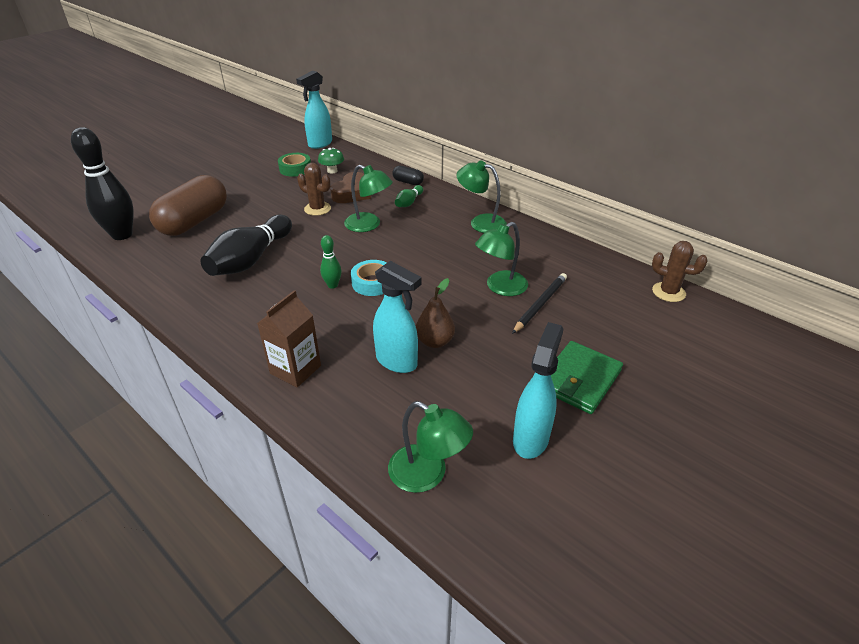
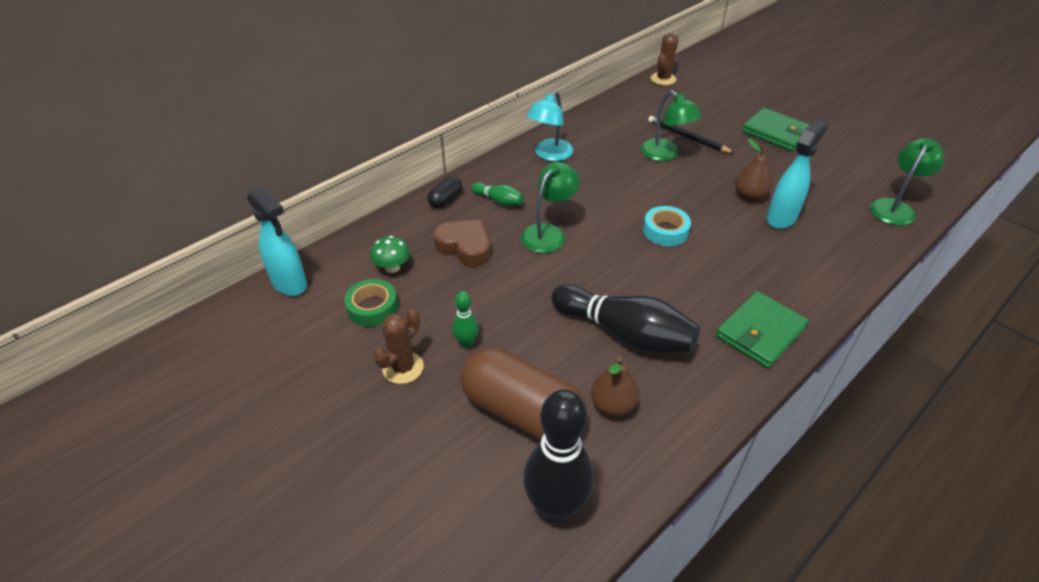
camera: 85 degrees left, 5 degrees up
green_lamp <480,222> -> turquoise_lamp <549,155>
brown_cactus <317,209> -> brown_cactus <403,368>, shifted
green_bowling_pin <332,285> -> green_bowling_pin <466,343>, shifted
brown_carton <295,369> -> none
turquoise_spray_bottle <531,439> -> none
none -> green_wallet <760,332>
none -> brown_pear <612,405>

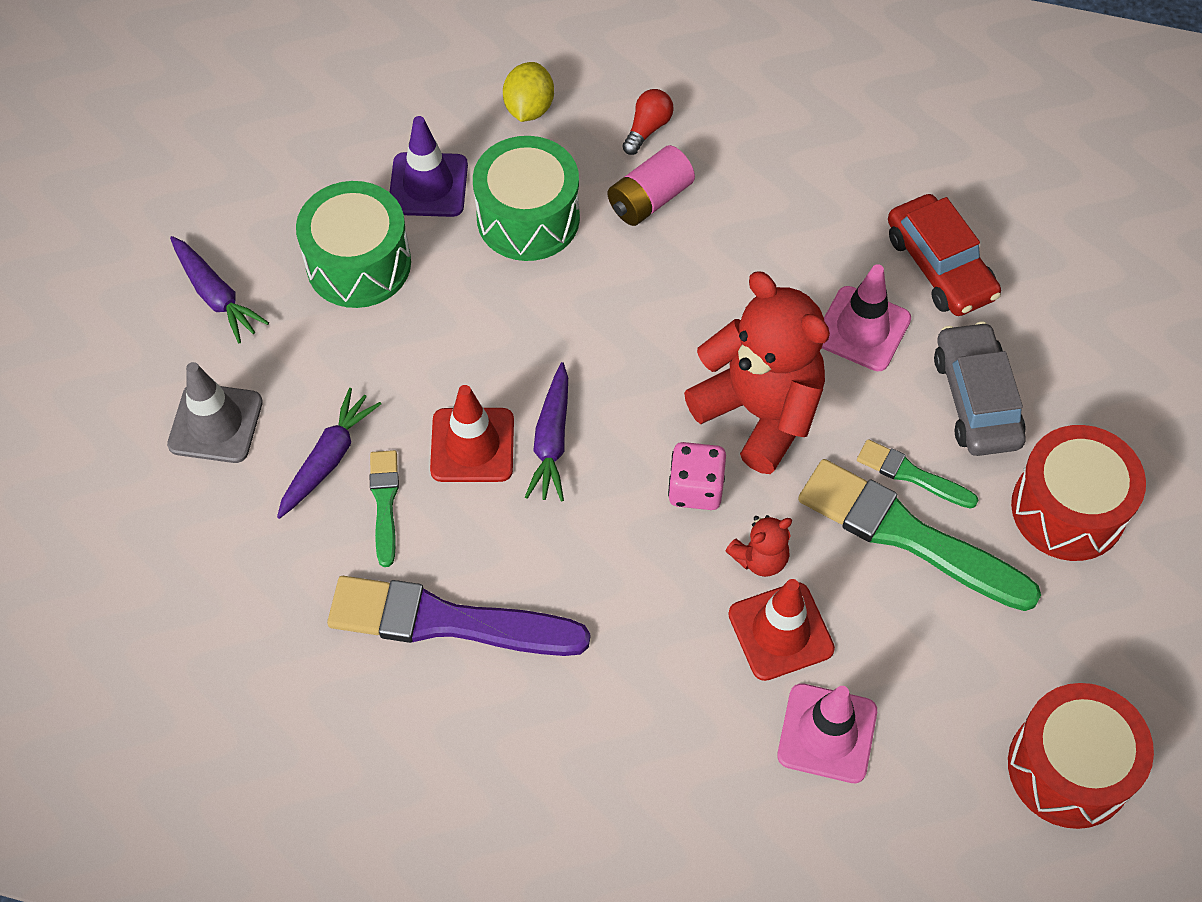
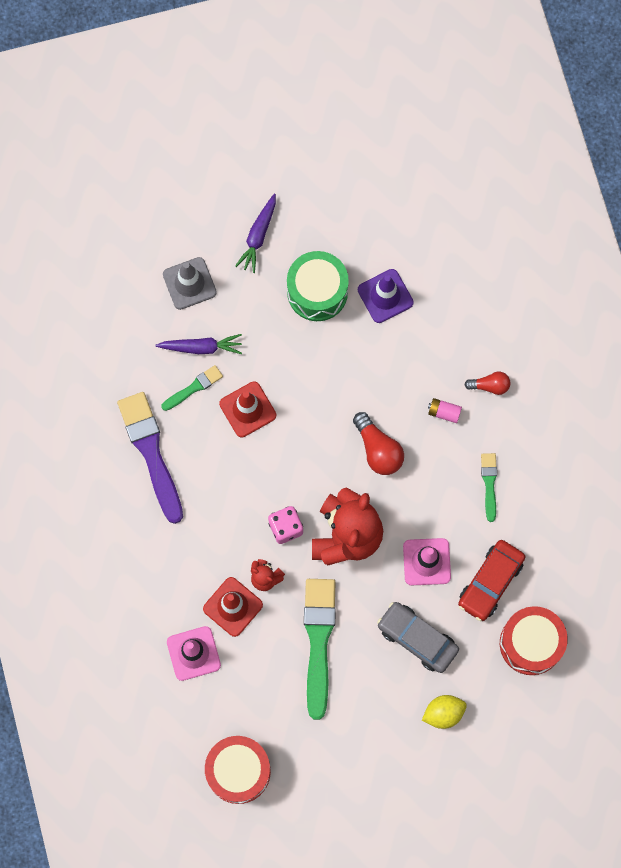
camera: 60 degrees right, 15 degrees up
yellow_lemon <529,108> -> yellow_lemon <443,713>, shifted
green_drum <528,218> -> none
pink_battery <650,199> -> pink_battery <444,412>, x0.64
grey_car <976,399> -> grey_car <417,638>, 105 degrees counterclockwise
purple_carrot <552,440> -> none
red_drum <1068,509> -> red_drum <531,643>, shifted
green_brush <911,475> -> green_brush <489,484>, shifted
none -> red_light_bulb <378,450>

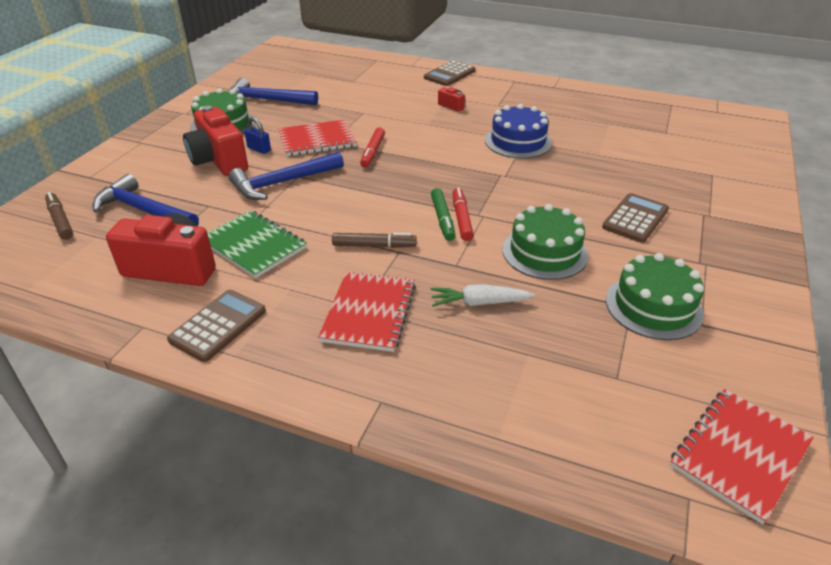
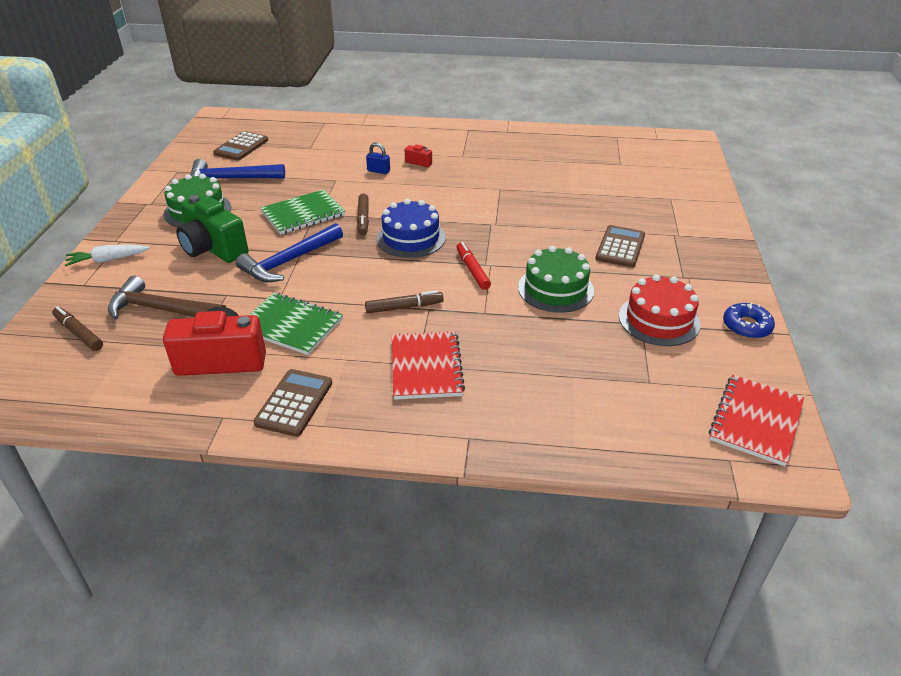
camera: 15 degrees left, 0 degrees up
brown_calculator <450,74> -> brown_calculator <241,147>, shifted
blue_cake <518,142> -> blue_cake <411,238>, shifted
red_camera <219,161> -> green_camera <213,248>
blue_padlock <259,149> -> blue_padlock <378,171>, shifted
red_notebook <317,140> -> green_notebook <303,214>
red_marker <373,152> -> brown_marker <363,219>
blue_hammer <144,211> -> brown_hammer <162,310>
green_marker <443,219> -> none
green_cake <653,306> -> red_cake <659,320>
white_carrot <479,303> -> white_carrot <107,260>, shifted
none -> blue_donut <746,326>

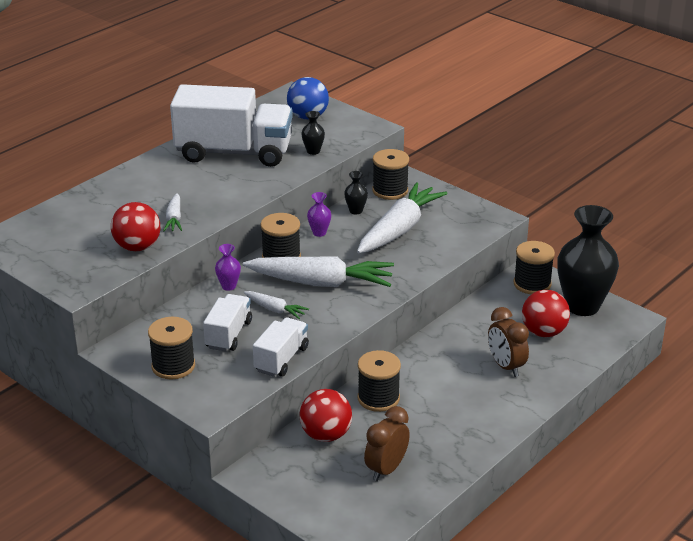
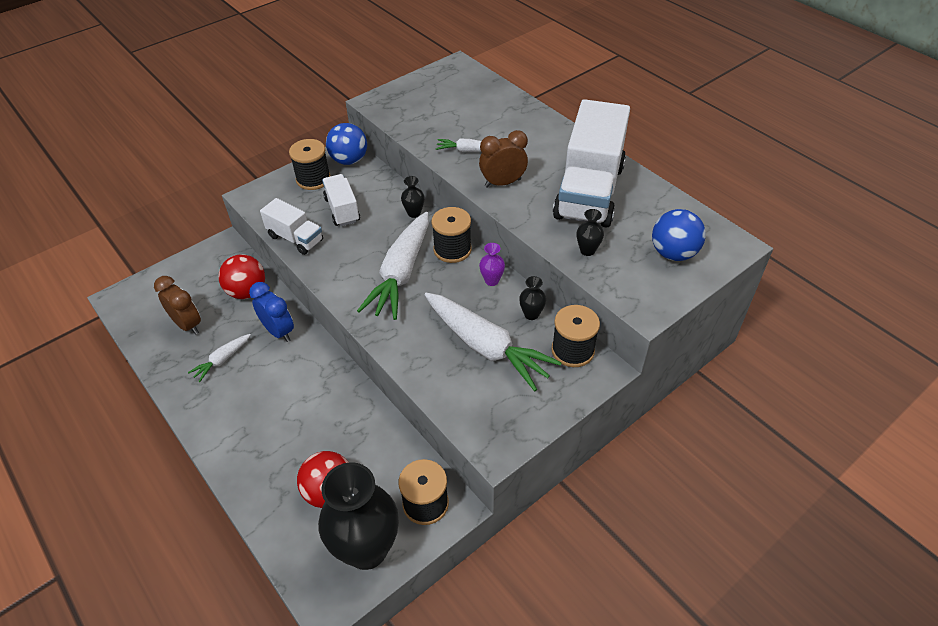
camera: 100 degrees right, 15 degrees up
red_ball <137,247> -> none
purple_vase <228,286> -> black_vase <414,213>
white_carrot <275,310> -> white_carrot <222,360>, shifted
white_truck <228,335> -> white_truck <342,210>, 135 degrees counterclockwise
brown_clock <506,366> -> brown_clock <502,183>, shifted
black_spool <378,398> -> blue_clock <278,331>
none -> blue_ball <349,160>

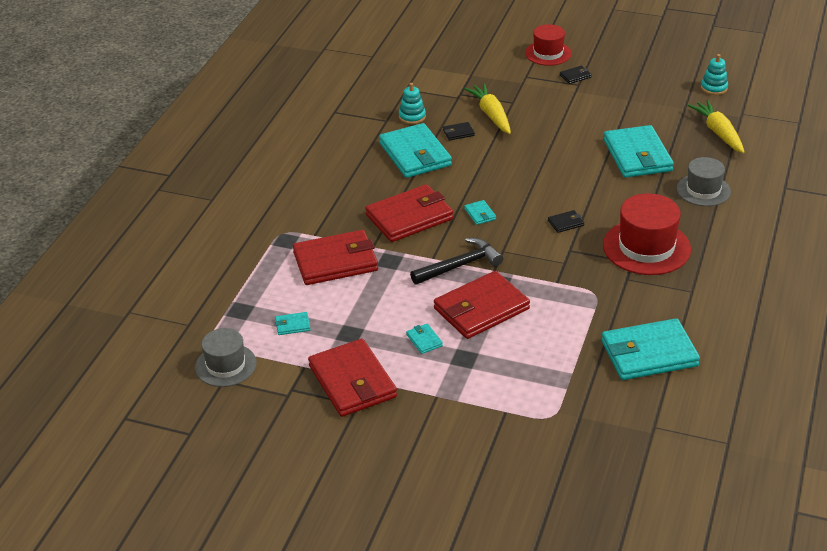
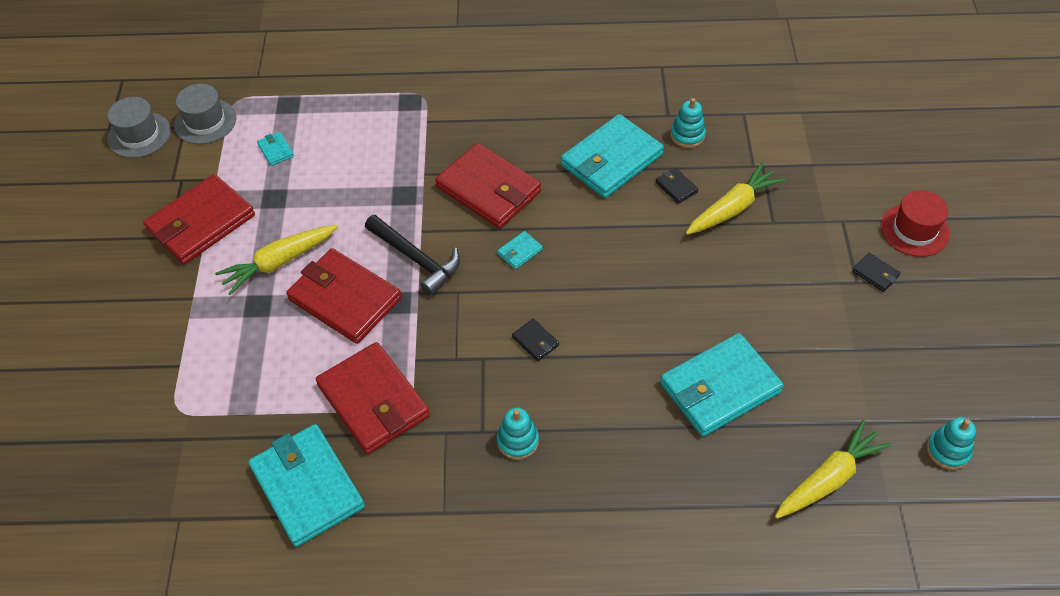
camera: 70 degrees right, 15 degrees up
grey_hat <703,190> -> grey_hat <139,135>, shifted
red_hat <646,247> -> turquoise_stacking_toy <517,441>
red_wallet <336,261> -> red_wallet <373,401>, shifted
turquoise_wallet <424,340> -> yellow_carrot <278,263>

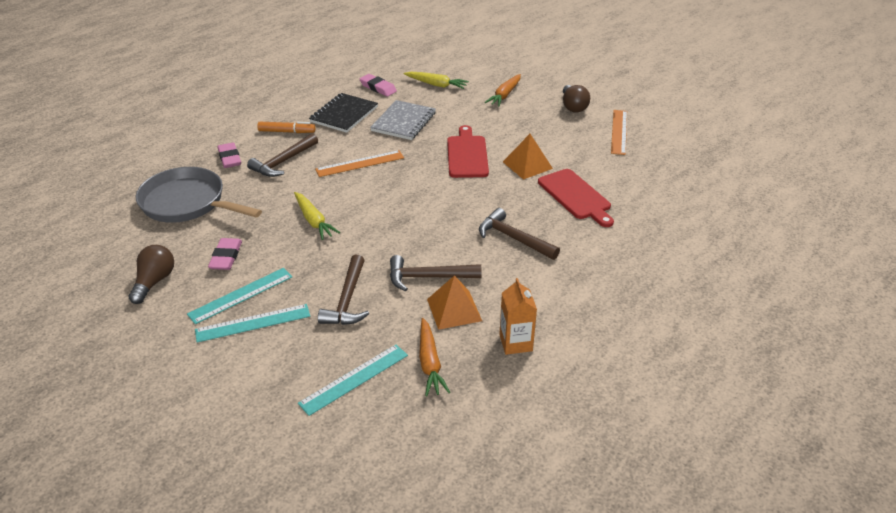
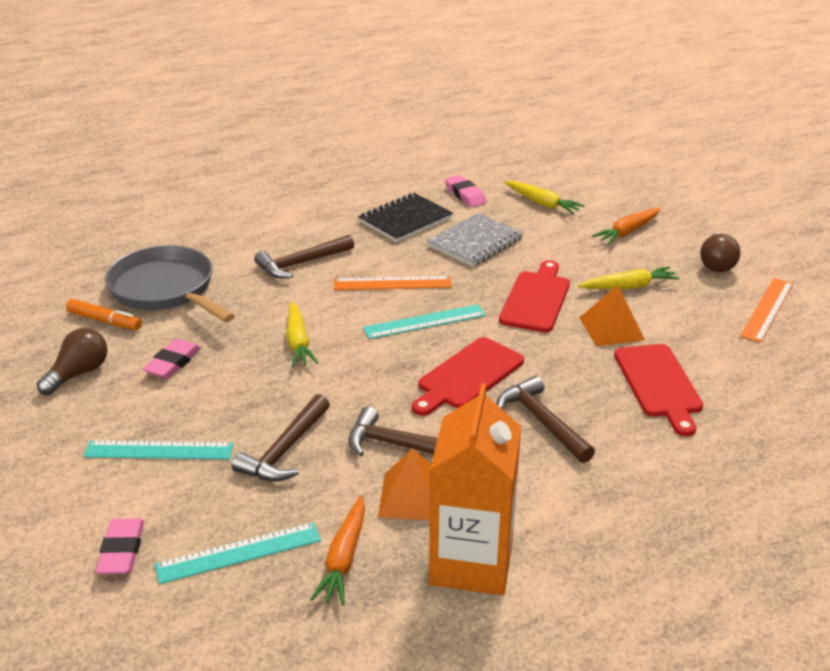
camera: 20 degrees right, 5 degrees down
orange_marker <287,132> -> orange_marker <104,321>, shifted
pink_eraser <229,158> -> pink_eraser <122,551>, shifted
turquoise_ruler <241,295> -> turquoise_ruler <424,322>, shifted
orange_carton <515,343> -> orange_carton <471,562>, x1.85
none -> yellow_carrot <629,287>
none -> red_cutting_board <467,376>

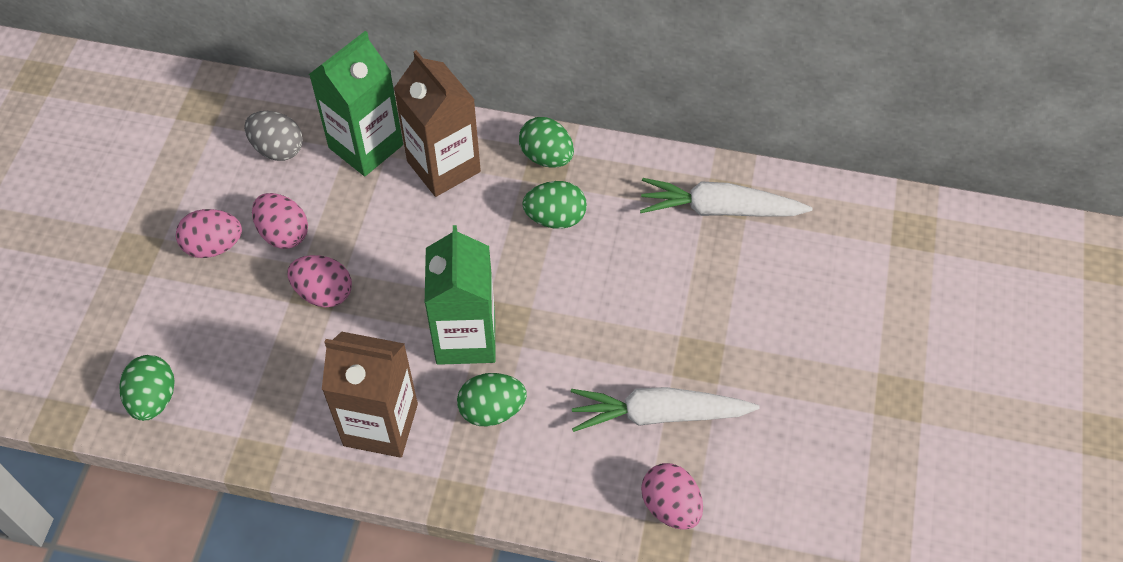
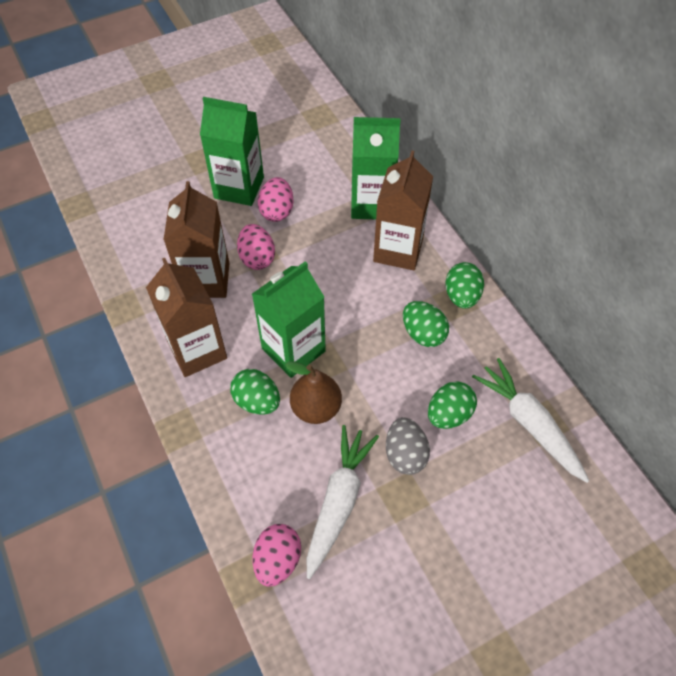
camera: 50 degrees right, 0 degrees up
grey_egg <278,149> -> grey_egg <405,454>, shifted
pink_egg <214,246> -> green_carton <239,187>
green_egg <154,398> -> green_egg <449,414>, shifted
white_carrot <658,414> -> white_carrot <338,501>, 60 degrees clockwise
none -> brown_carton <206,280>
none -> brown_pear <316,408>

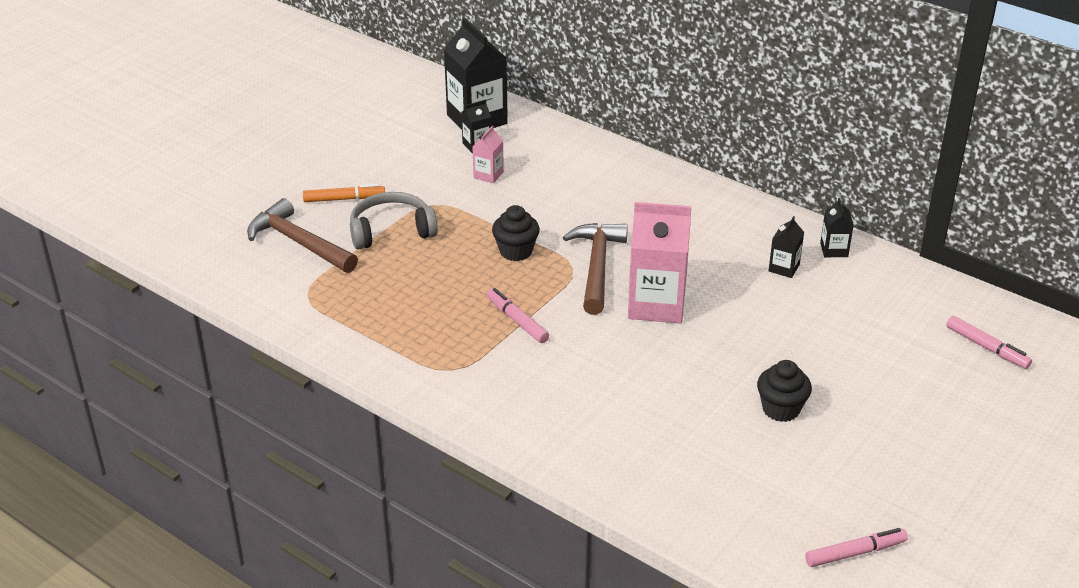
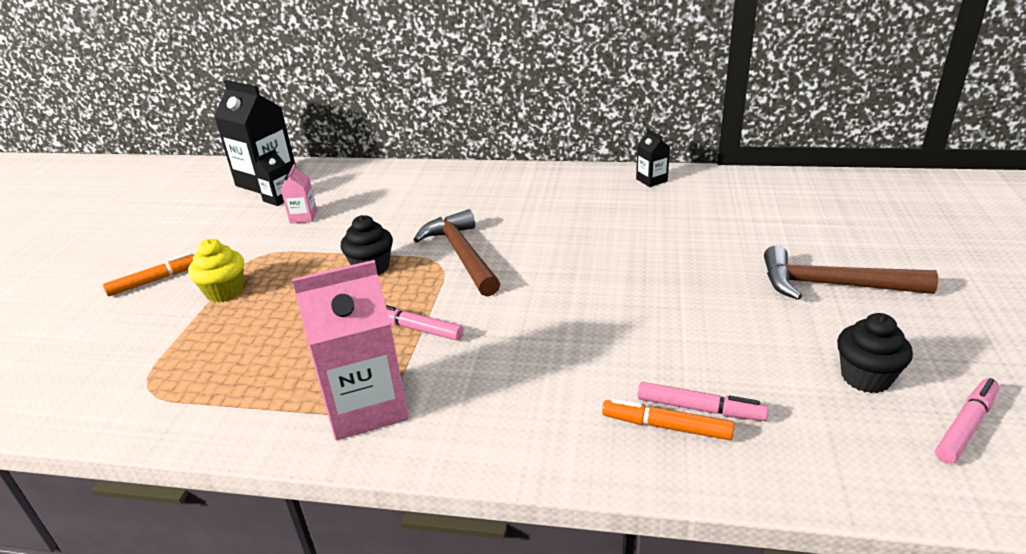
camera: 25 degrees left, 5 degrees down
grey_headphones <391,231> -> yellow_cupcake <225,292>
brown_hammer <299,242> -> brown_hammer <833,285>, shifted
pink_carton <656,304> -> pink_carton <366,406>, shifted
black_carton <784,268> -> none
pink_marker <987,348> -> pink_marker <699,409>, shifted
black_cupcake <781,409> -> black_cupcake <865,377>, shifted
none -> orange_marker <666,426>

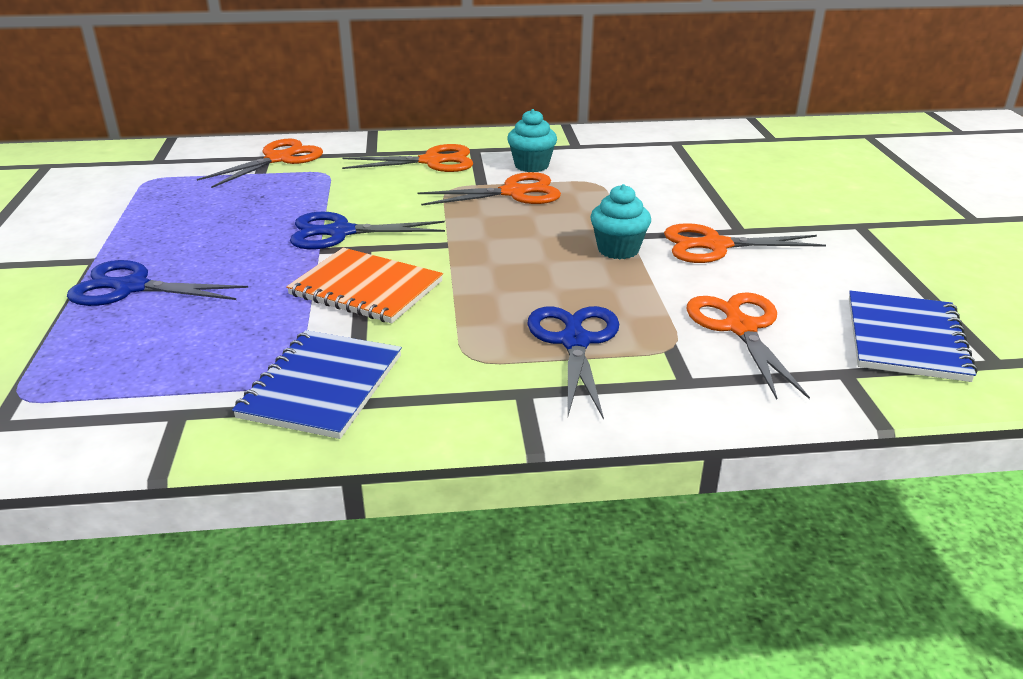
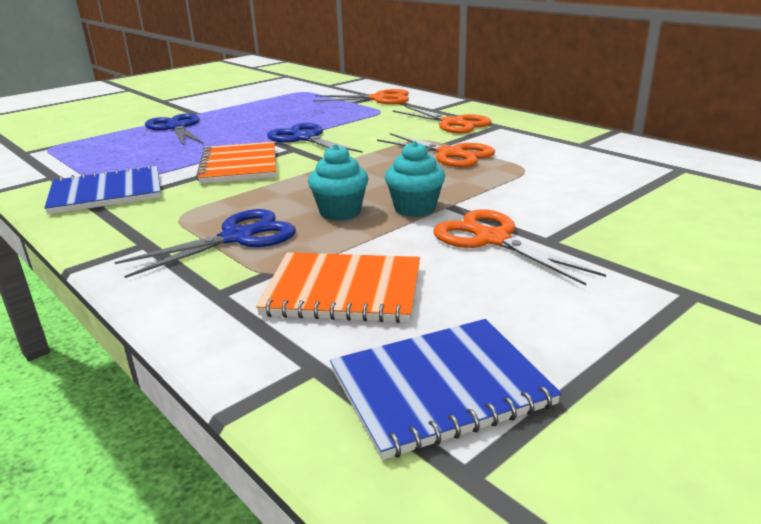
camera: 55 degrees right, 5 degrees down
turquoise_cupcake <531,166> -> turquoise_cupcake <340,212>, shifted
orange_scissors <739,327> -> orange_notebook <343,290>

